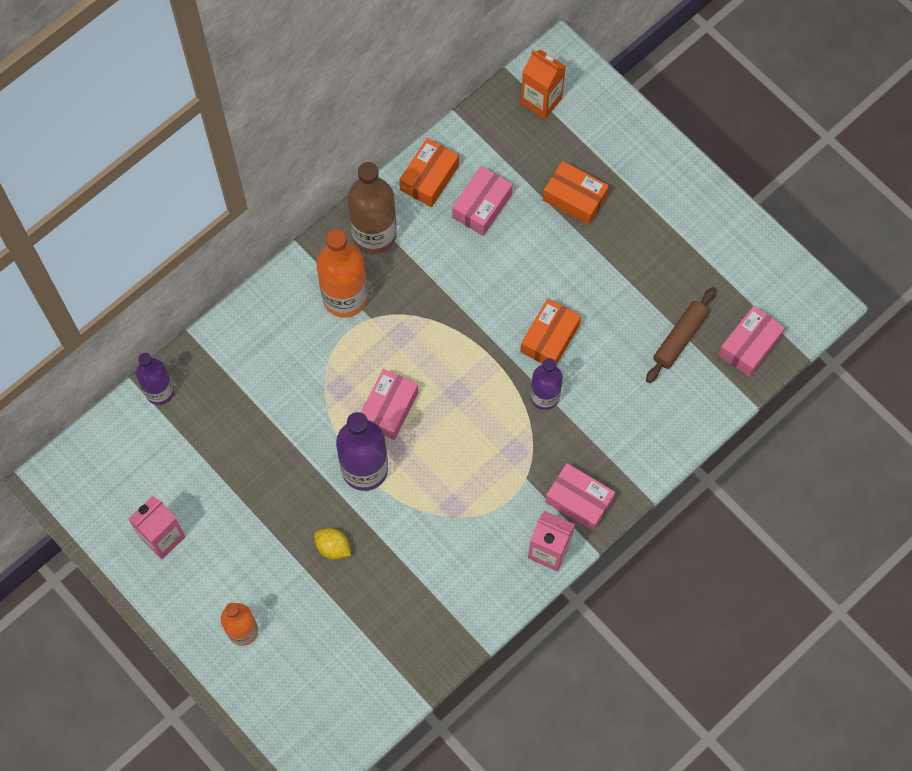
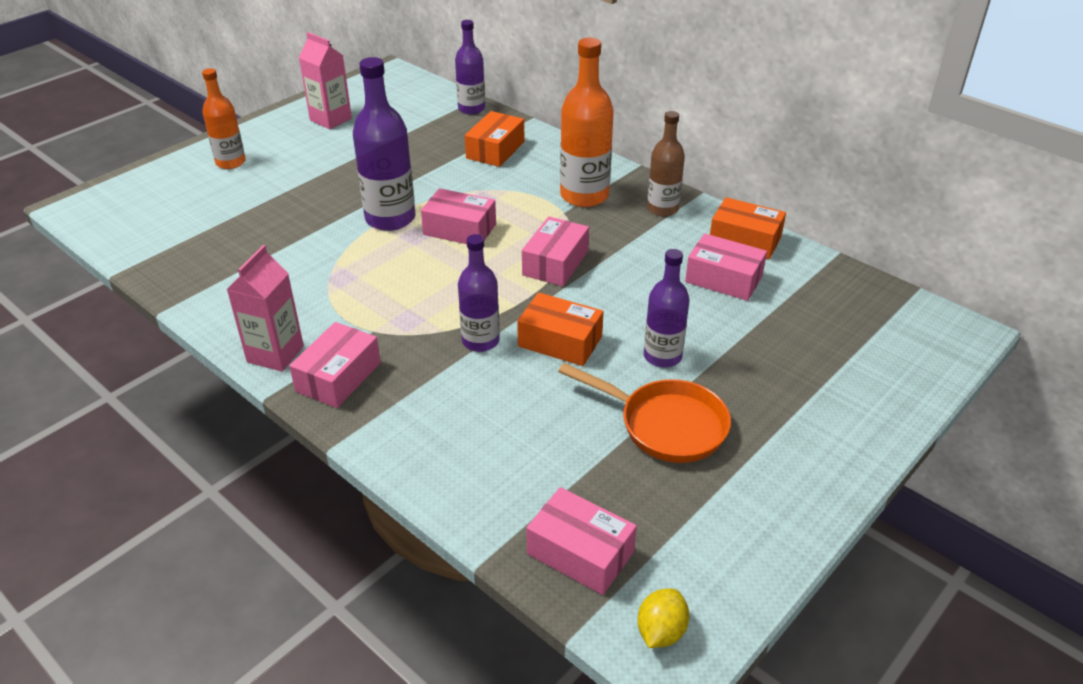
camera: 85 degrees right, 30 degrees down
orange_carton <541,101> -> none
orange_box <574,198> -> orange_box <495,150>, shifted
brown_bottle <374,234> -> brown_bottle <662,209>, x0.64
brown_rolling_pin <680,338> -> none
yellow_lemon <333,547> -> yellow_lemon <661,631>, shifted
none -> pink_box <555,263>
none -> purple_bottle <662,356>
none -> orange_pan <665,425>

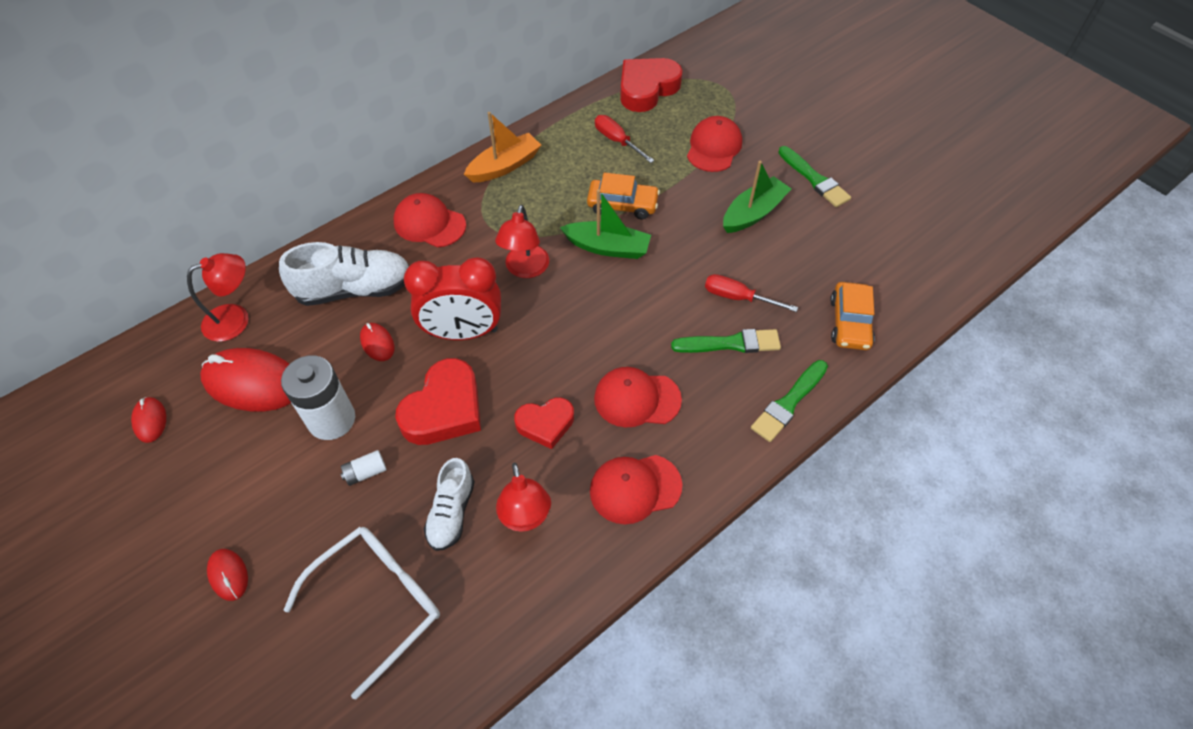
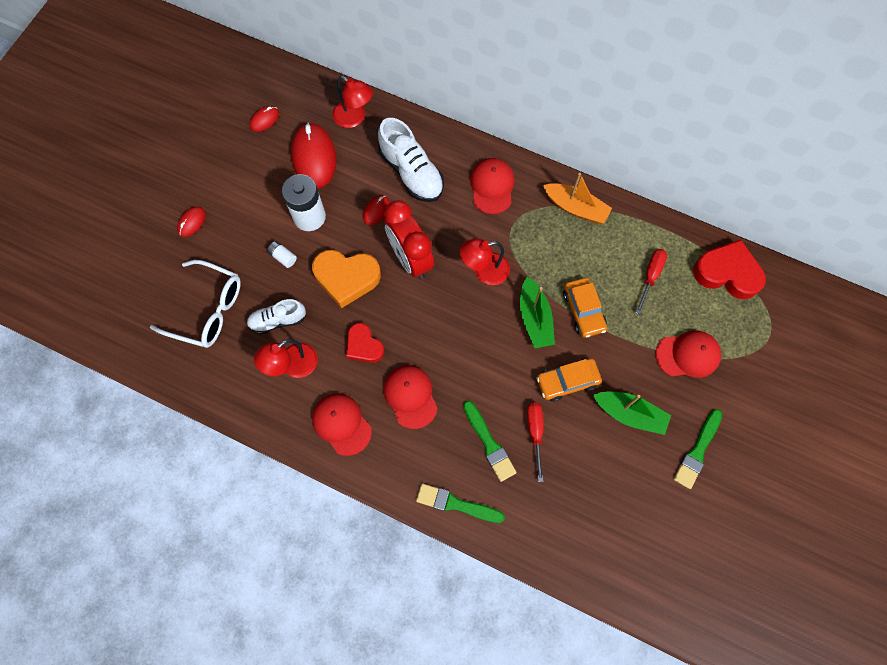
camera: 65 degrees right, 15 degrees up
orange_car <850,323> -> orange_car <567,381>, shifted
red_heart <444,409> -> orange_heart <346,278>

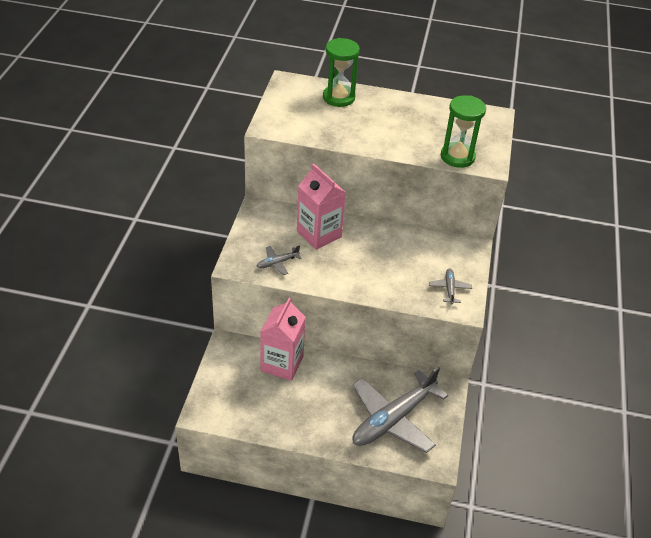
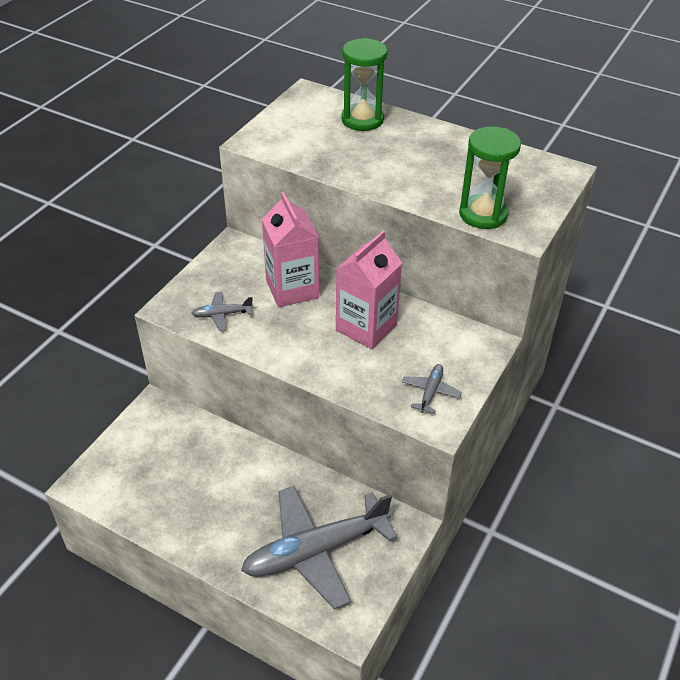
camera: 20 degrees right, 0 degrees up
pink_carton <282,363> -> pink_carton <366,327>, shifted

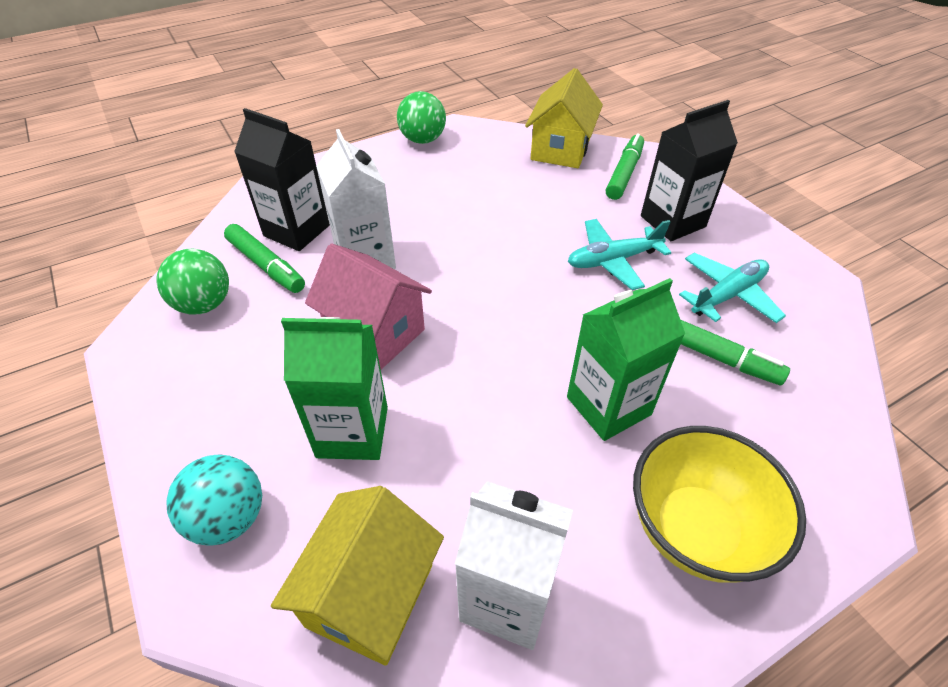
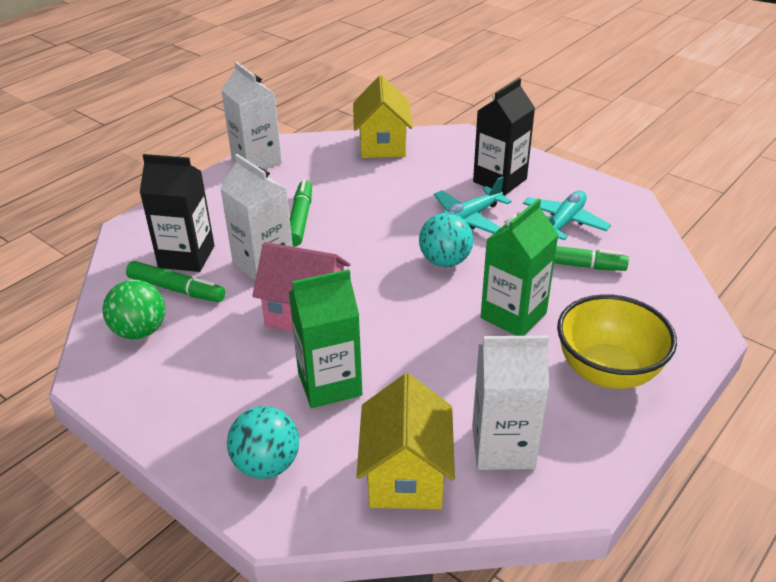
camera: 20 degrees left, 10 degrees down
green_ball <423,140> -> white_carton <256,161>
green_marker <624,173> -> green_marker <300,219>, shifted
none -> turquoise_ball <445,261>

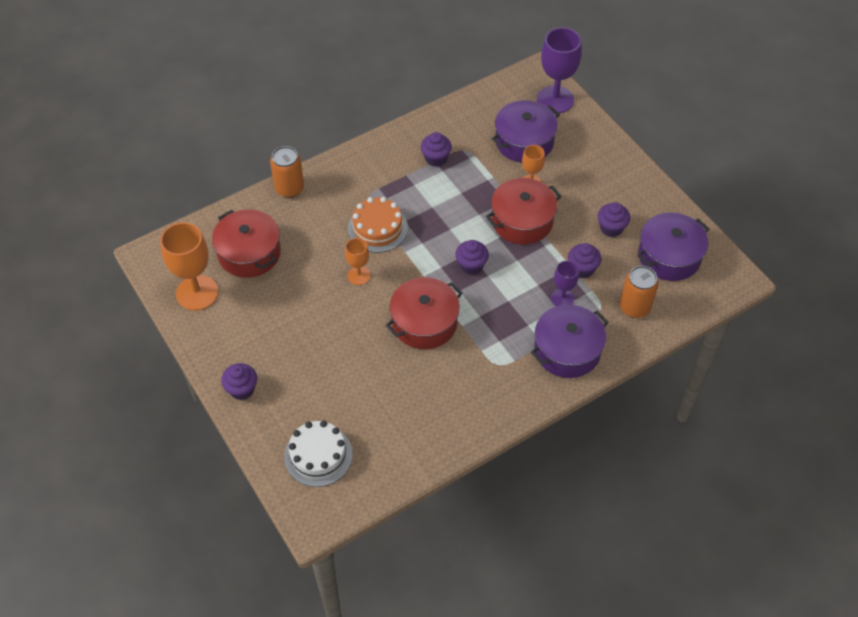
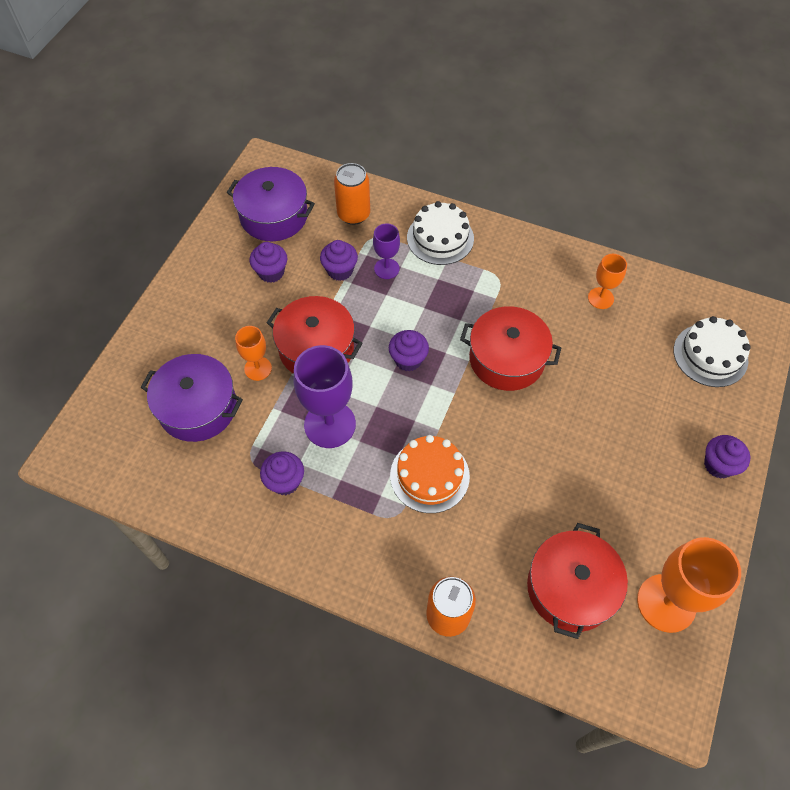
camera: 125 degrees left, 5 degrees up
purple_goblet <555,99> -> purple_goblet <330,424>, shifted
orange_goblet <358,275> -> orange_goblet <600,298>, shifted
purple_pot <567,350> -> white_cake <440,238>

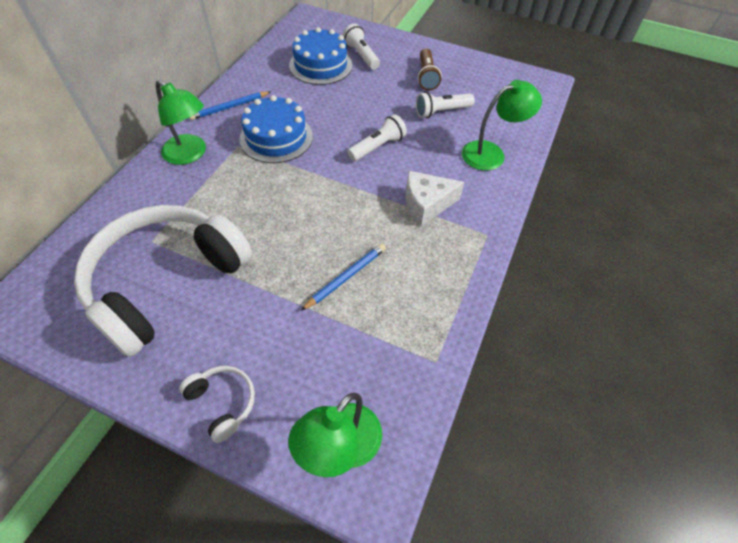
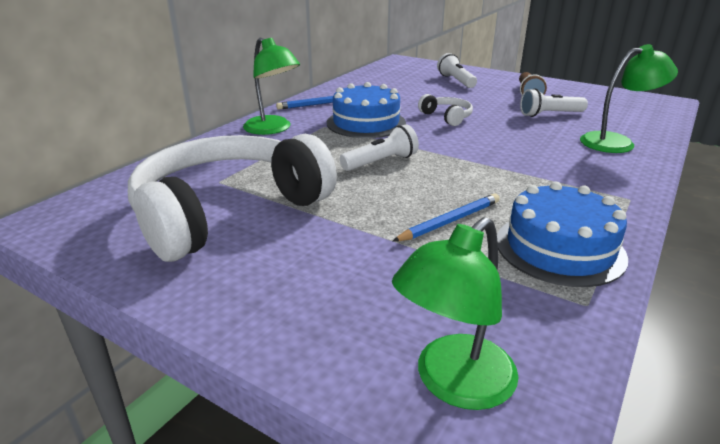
camera: 10 degrees right, 25 degrees down
blue_cake <320,65> -> blue_cake <559,248>, shifted
white_flashlight <377,147> -> white_flashlight <381,162>, shifted
white_cheese <426,204> -> none
white_headphones <223,403> -> white_headphones <446,117>, shifted

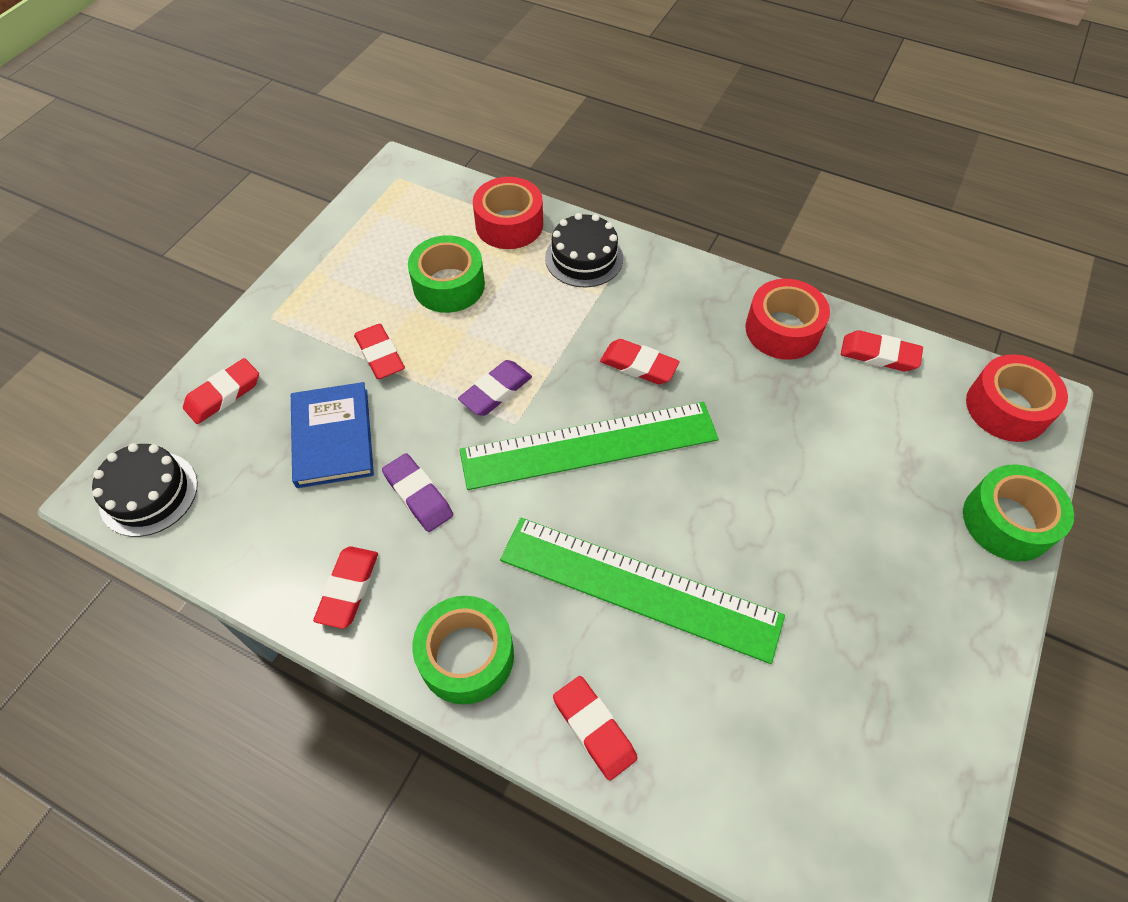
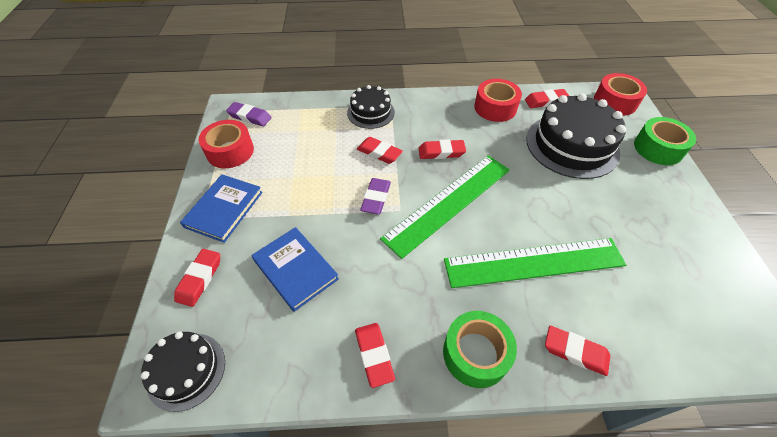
camera: 30 degrees left, 5 degrees down
red_tape <509,224> -> red_tape <230,151>, shifted
green_tape <449,285> -> none
red_eraser <380,355> -> red_eraser <379,153>, shifted
purple_eraser <418,495> -> purple_eraser <250,117>, shifted
none -> black_cake <572,145>
none -> blue_book <224,209>

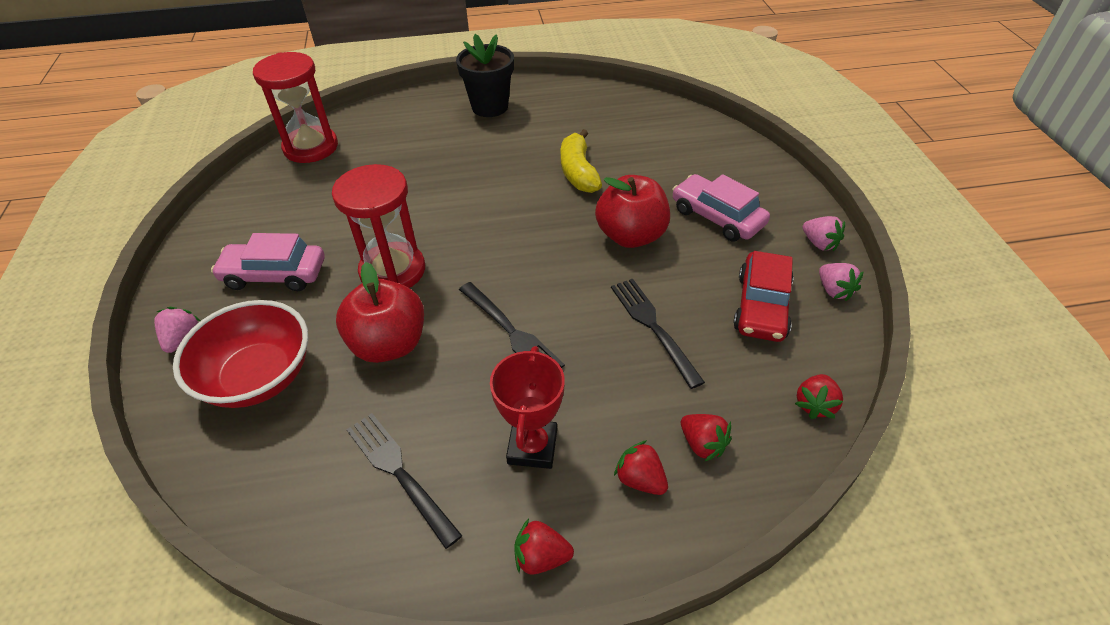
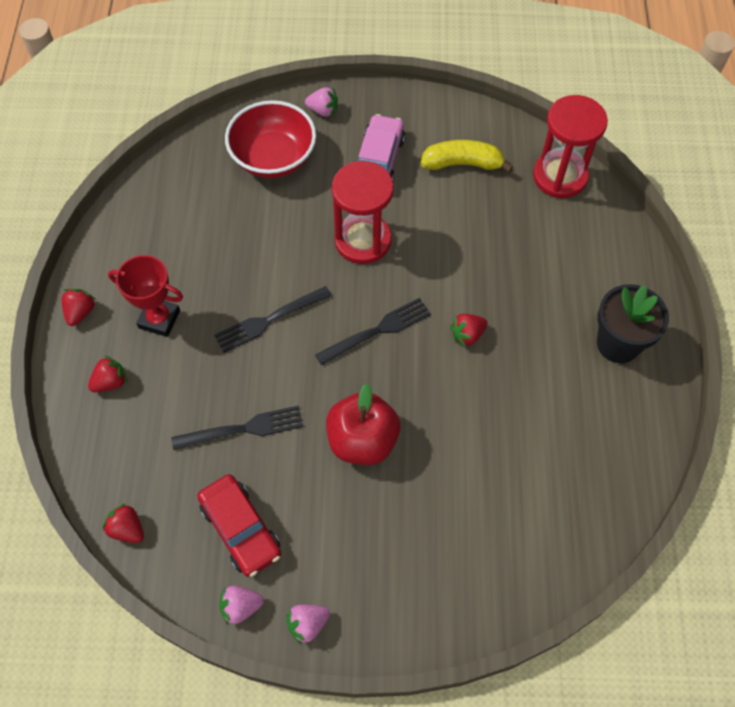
camera: 100 degrees right, 15 degrees up
yellow_banana <578,172> -> yellow_banana <462,163>, shifted
pink_car <717,217> -> none
red_car <761,306> -> red_car <240,529>, 150 degrees counterclockwise
red_apple <389,344> -> none
black_fork <399,473> -> black_fork <377,331>, shifted
red_strawberry <702,444> -> red_strawberry <467,335>, shifted

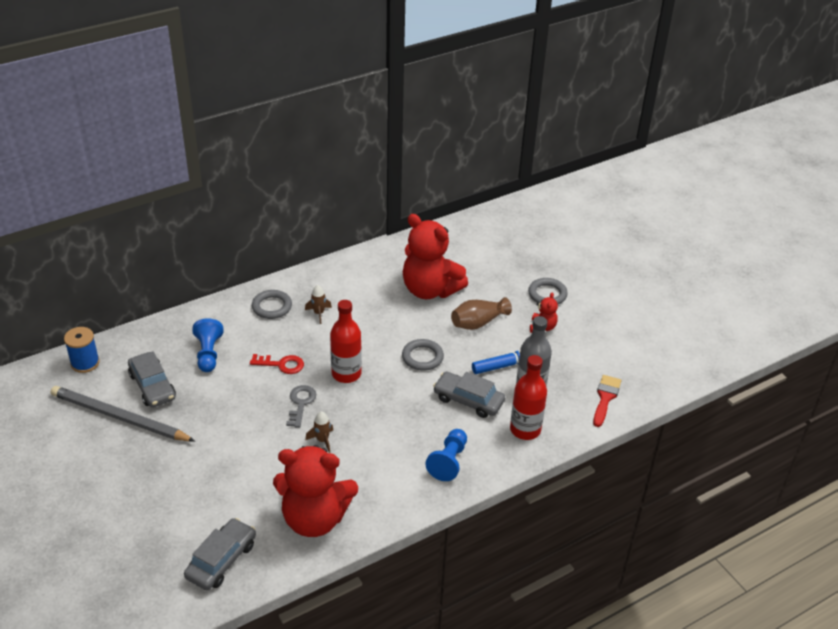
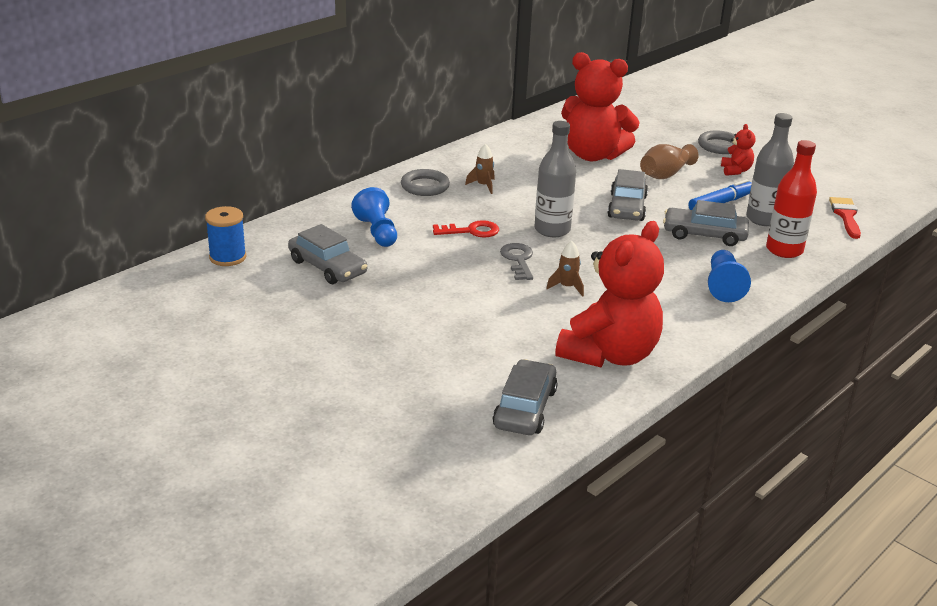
camera: 15 degrees left, 10 degrees down
red_bottle <346,374> -> grey_bottle <552,230>
grey_ring <422,357> -> grey_car <627,207>
grey_pencil <119,417> -> none
red_teddy_bear <314,518> -> red_teddy_bear <609,354>, 45 degrees counterclockwise

